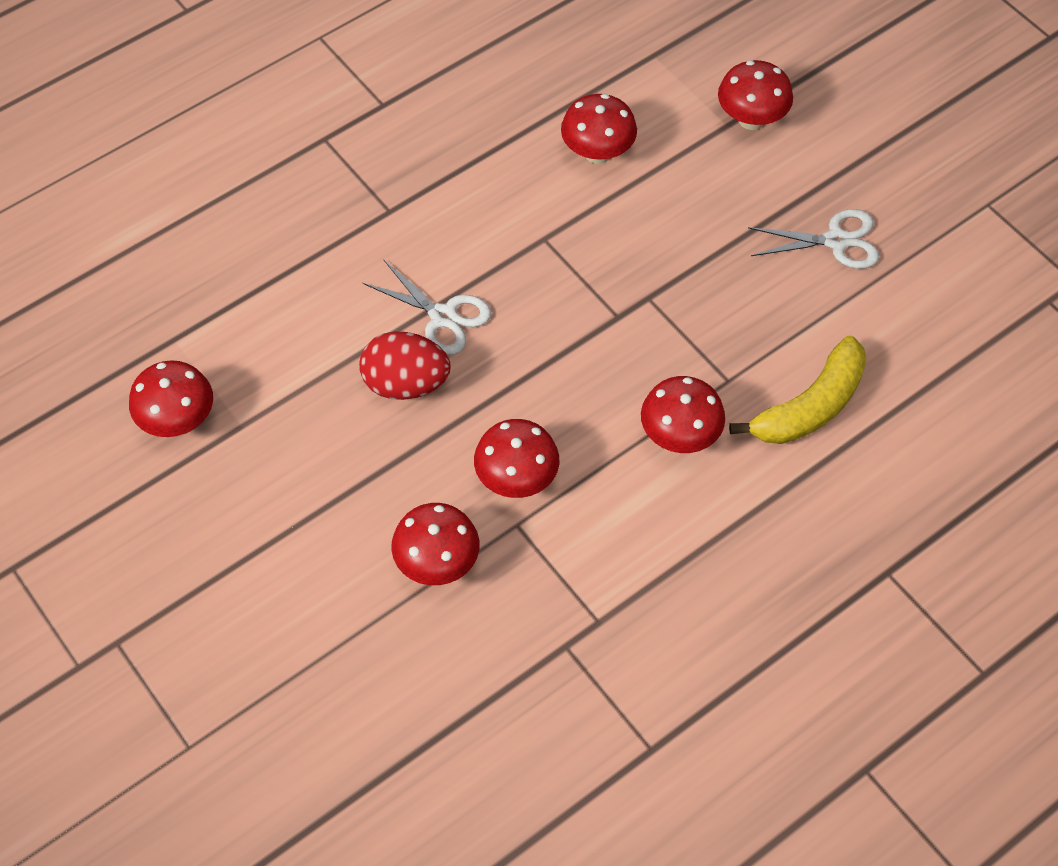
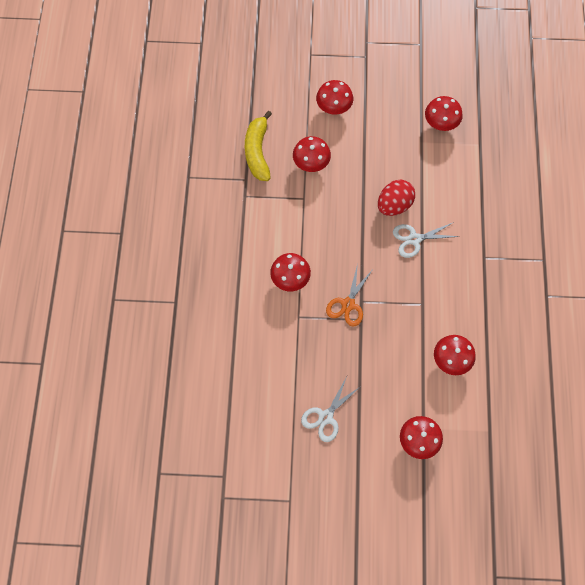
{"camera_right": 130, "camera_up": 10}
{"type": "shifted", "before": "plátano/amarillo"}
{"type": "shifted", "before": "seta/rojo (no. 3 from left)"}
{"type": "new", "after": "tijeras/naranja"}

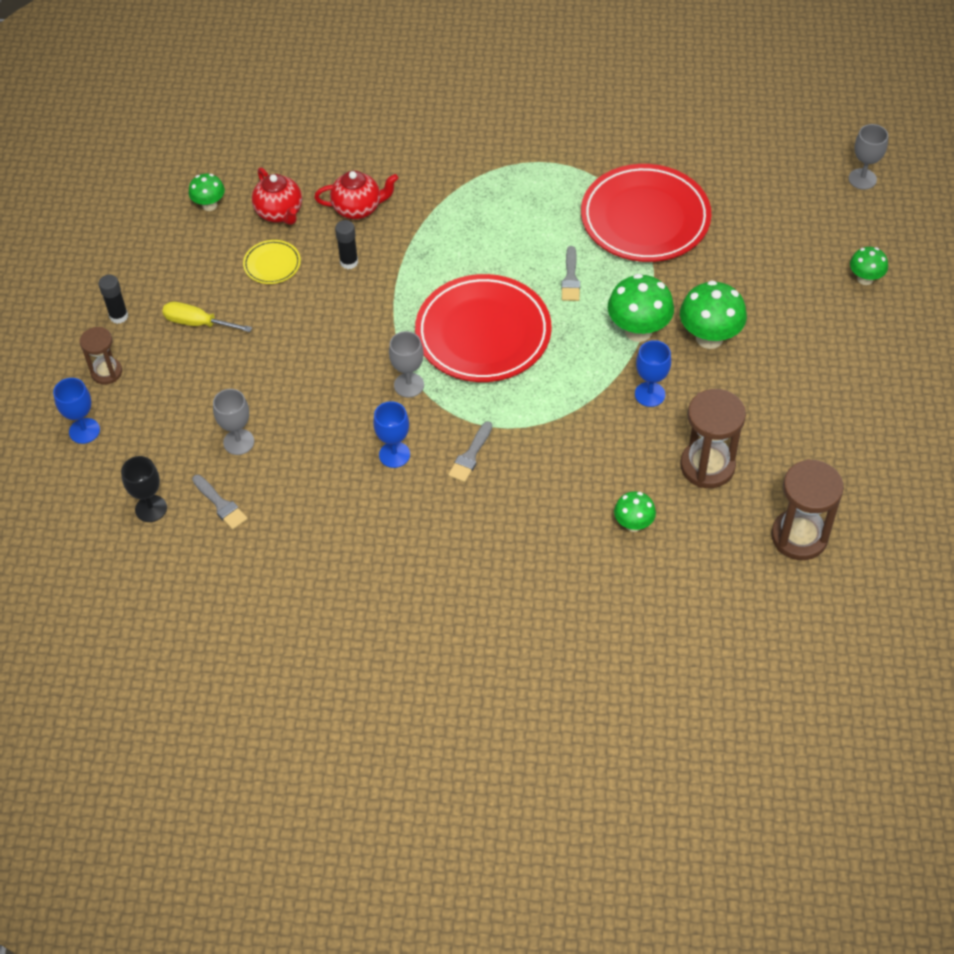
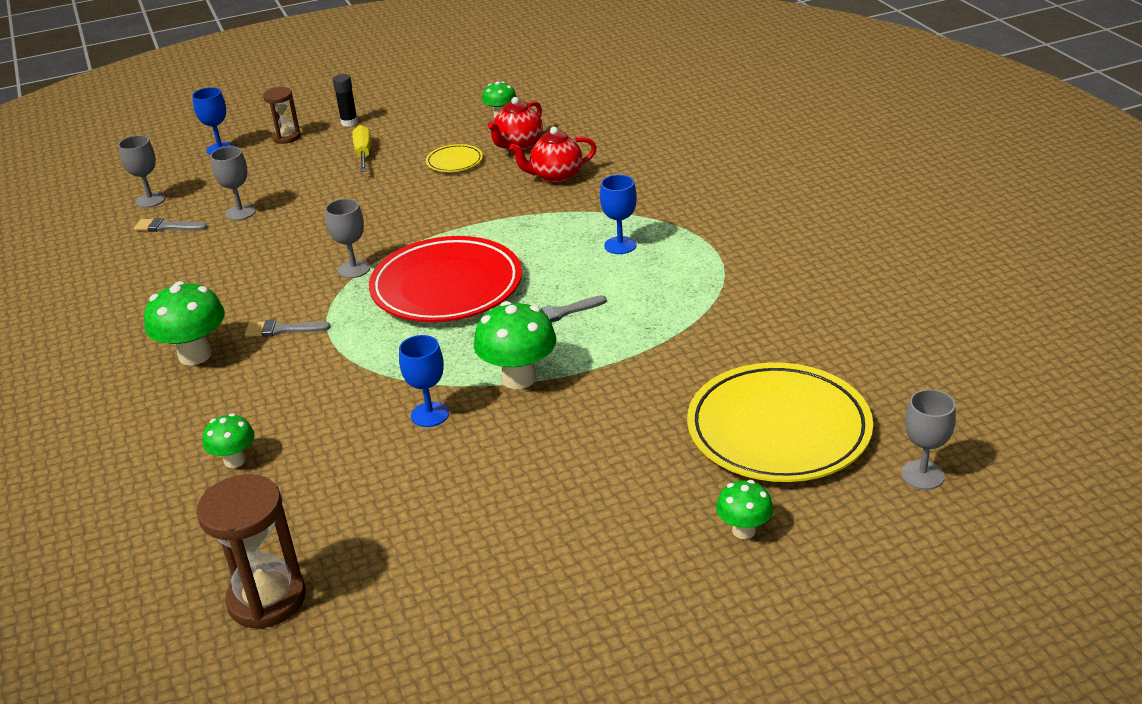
{"camera_right": 65, "camera_up": -20}
{"type": "gone", "before": "plato/rojo (no. 2 from left)"}
{"type": "rotated", "before": "tetera/rojo (no. 2 from left)", "turn": 105}
{"type": "gone", "before": "barra de pegamento/negro (no. 2 from left)"}
{"type": "shifted", "before": "seta/verde (no. 4 from left in the first image)", "after": "seta/verde (no. 1 from left)"}
{"type": "gone", "before": "reloj de arena/marrón (no. 2 from left)"}
{"type": "shifted", "before": "copa/azul (no. 2 from left in the first image)", "after": "copa/azul (no. 3 from left)"}
{"type": "repainted", "before": "copa/negro", "after": "copa/gris (no. 1 from left)"}
{"type": "rotated", "before": "pincel/gris (no. 1 from left)", "turn": 75}
{"type": "new", "after": "plato/amarillo (no. 2 from left)"}

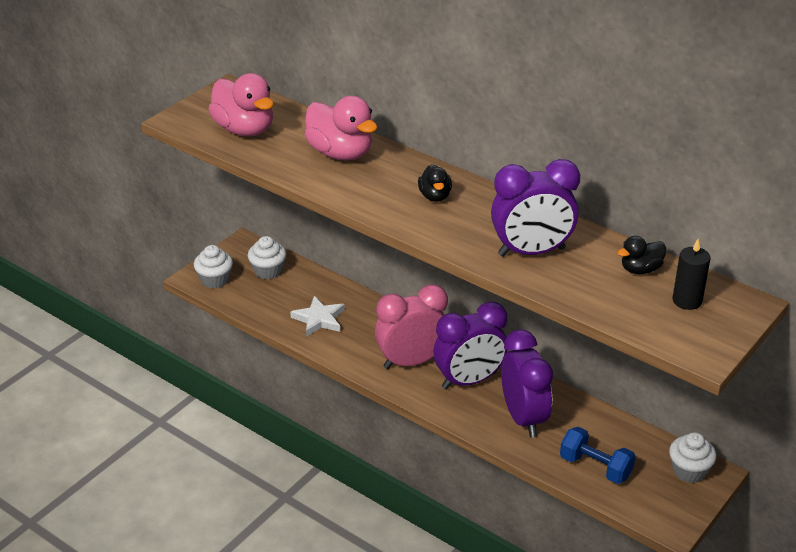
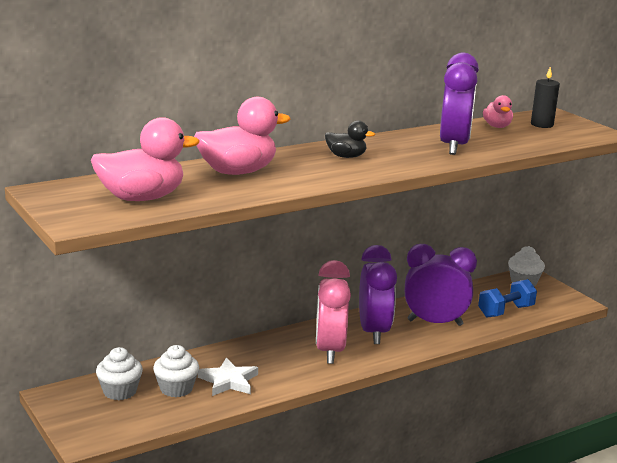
{"camera_right": -70, "camera_up": -15}
{"type": "repainted", "before": "pato/negro (no. 2 from left)", "after": "pato/rosa (no. 3 from left)"}
{"type": "shifted", "before": "magdalena/blanco (no. 1 from left in the first image)", "after": "magdalena/blanco (no. 2 from left)"}

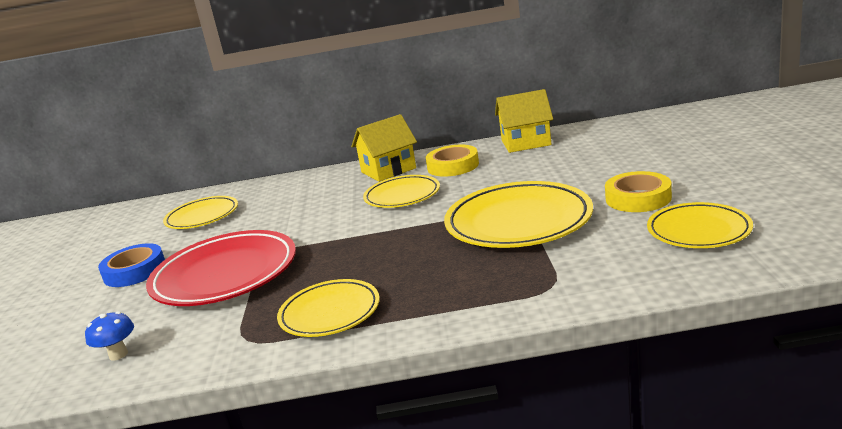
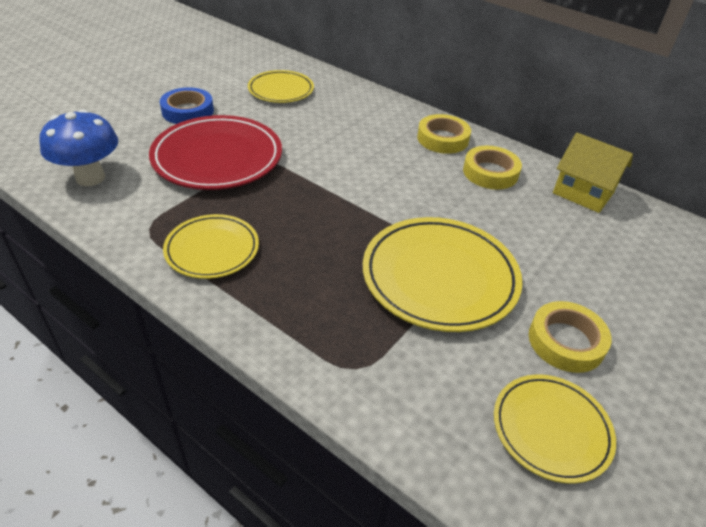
{"camera_right": 35, "camera_up": 20}
{"type": "swapped", "before": "casa/amarillo (no. 1 from left)", "after": "cinta adhesiva/amarillo (no. 1 from left)"}
{"type": "gone", "before": "plato/amarillo (no. 3 from left)"}
{"type": "scaled", "before": "seta/azul", "scale": 1.91}

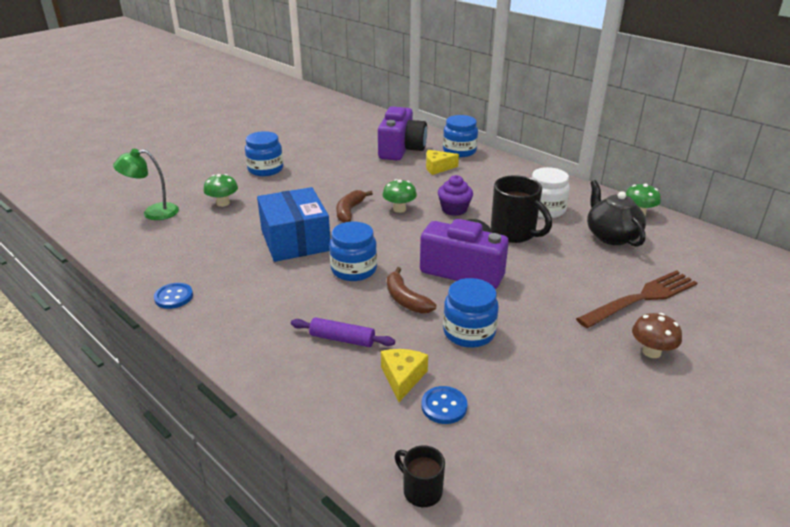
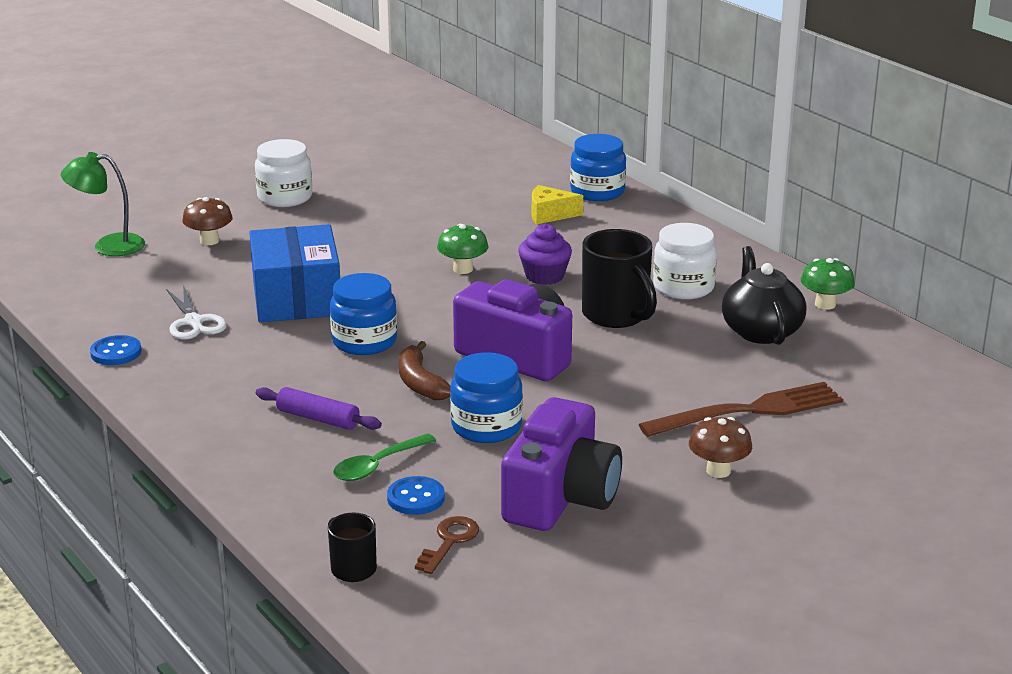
{"camera_right": 10, "camera_up": -5}
{"type": "shifted", "before": "cámara/morado (no. 1 from left in the first image)", "after": "cámara/morado (no. 2 from left)"}
{"type": "repainted", "before": "tarro/azul (no. 1 from left)", "after": "tarro/blanco (no. 1 from left)"}
{"type": "repainted", "before": "seta/verde (no. 1 from left)", "after": "seta/marrón (no. 1 from left)"}
{"type": "gone", "before": "plátano/marrón (no. 1 from left)"}
{"type": "swapped", "before": "queso/amarillo (no. 1 from left)", "after": "cuchara/verde"}
{"type": "new", "after": "tijeras/blanco"}
{"type": "new", "after": "llave/marrón"}

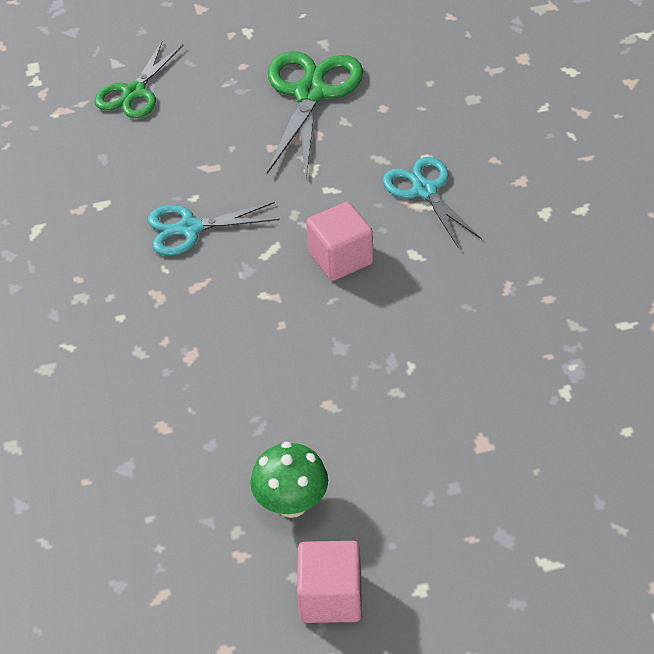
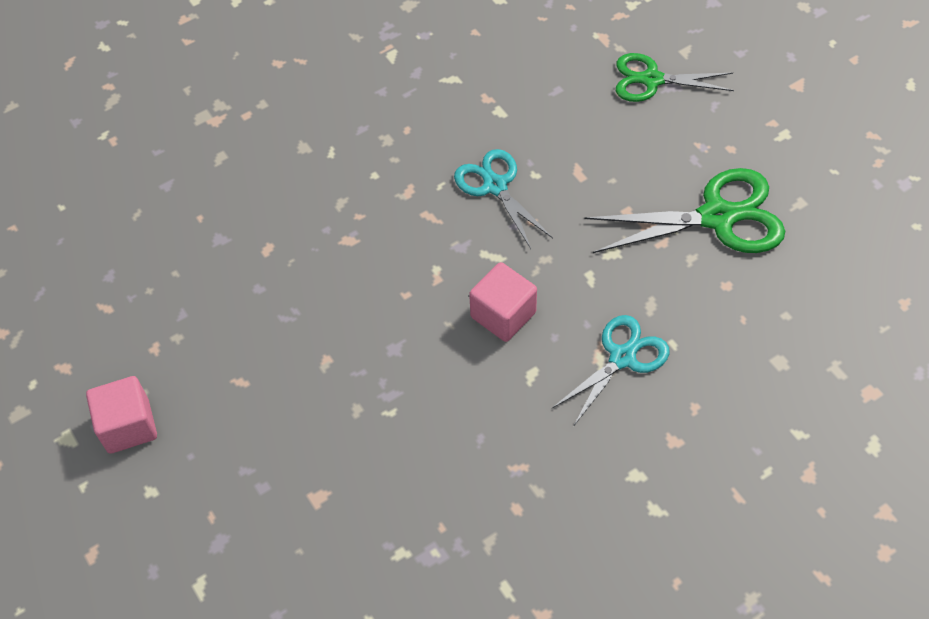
{"camera_right": 70, "camera_up": 10}
{"type": "gone", "before": "seta/verde"}

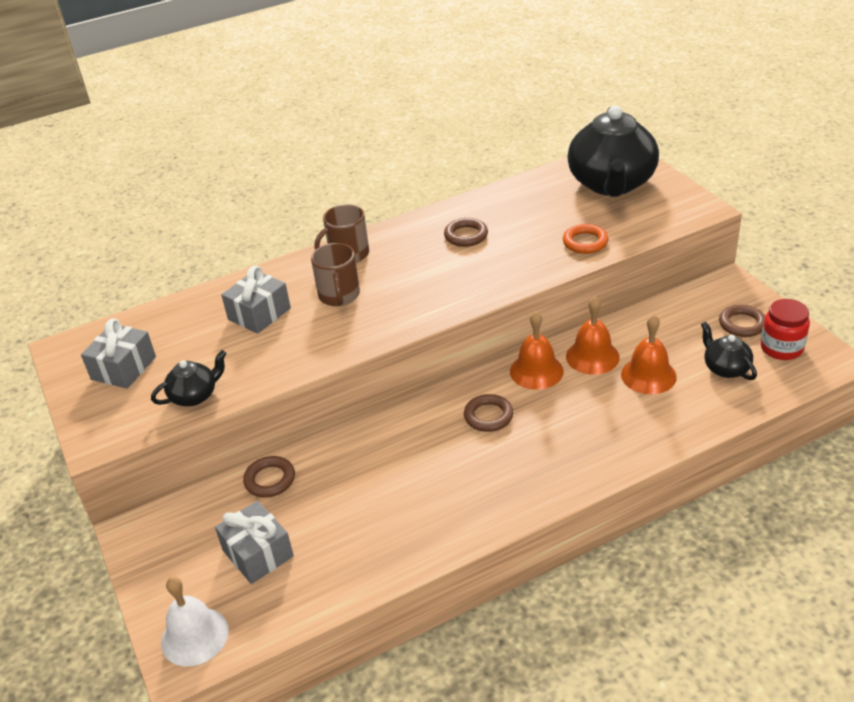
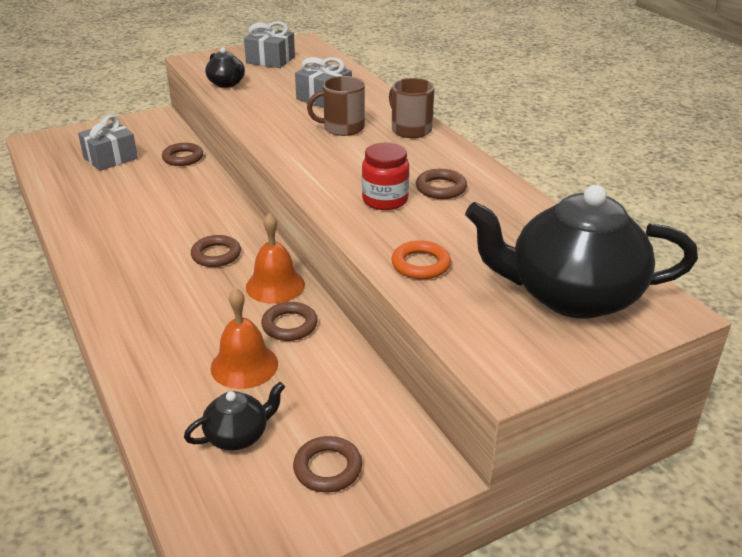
{"camera_right": 85, "camera_up": -5}
{"type": "swapped", "before": "campana/naranja (no. 2 from left)", "after": "anillo/marrón (no. 3 from left)"}
{"type": "shifted", "before": "tarro/rojo"}
{"type": "gone", "before": "campana/blanco"}

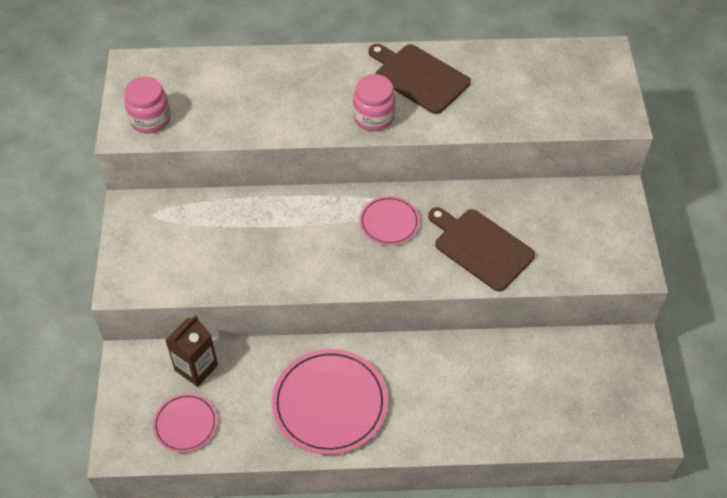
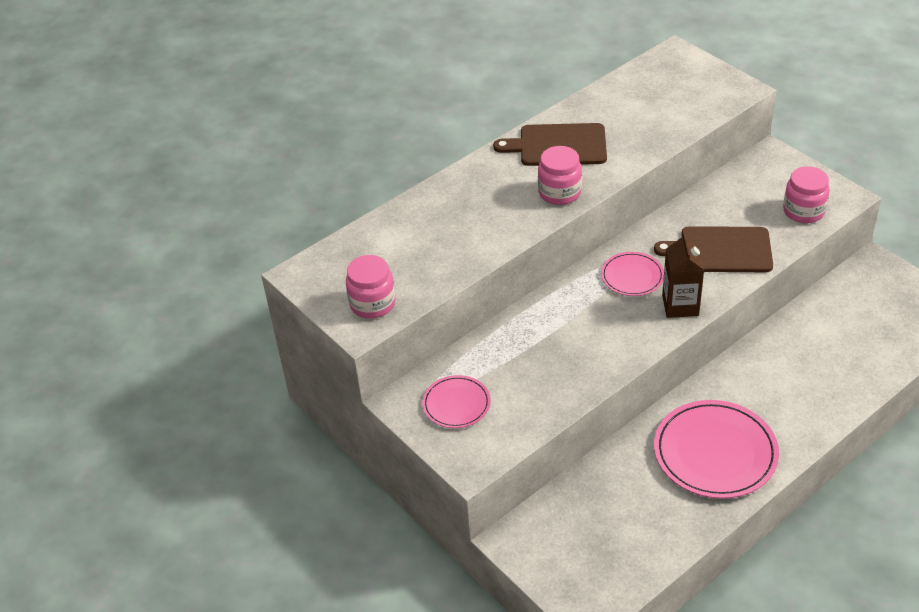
{"camera_right": -35, "camera_up": -10}
{"type": "shifted", "before": "cartón de leche/marrón"}
{"type": "shifted", "before": "plato/rosa (no. 1 from left)"}
{"type": "new", "after": "tarro/rosa (no. 3 from left)"}

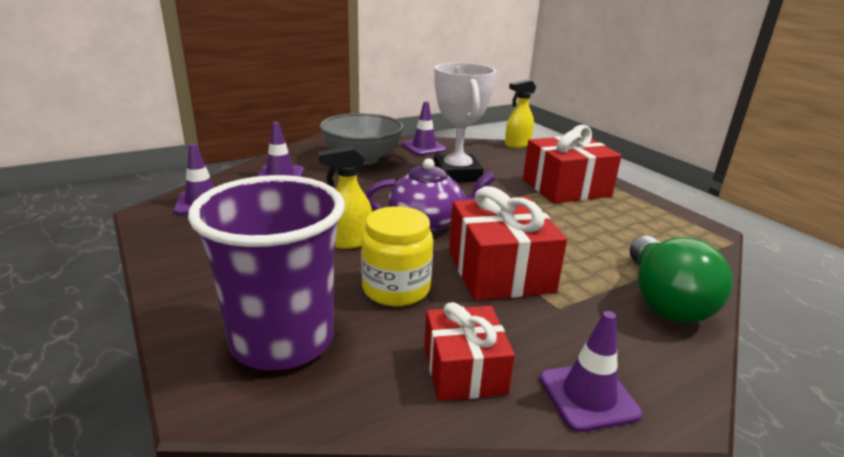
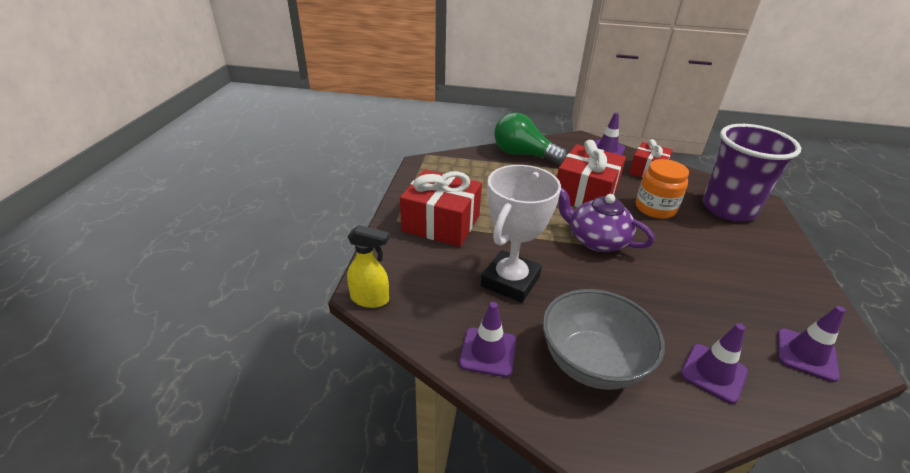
{"camera_right": -140, "camera_up": 10}
{"type": "gone", "before": "pulverizador/amarillo (no. 1 from left)"}
{"type": "repainted", "before": "tarro/amarillo", "after": "tarro/naranja"}
{"type": "rotated", "before": "bombilla/verde", "turn": -105}

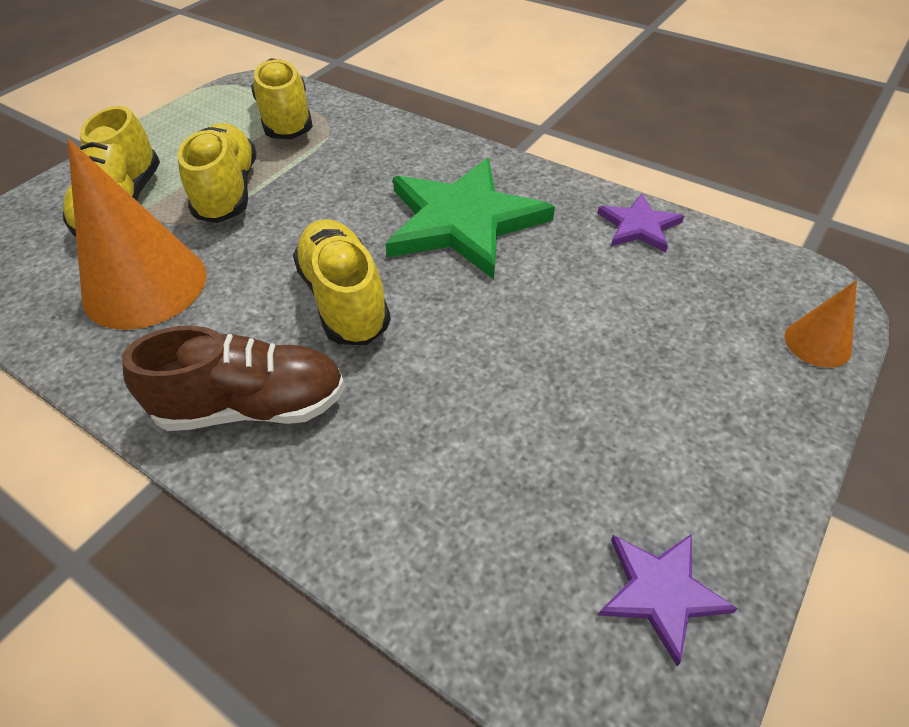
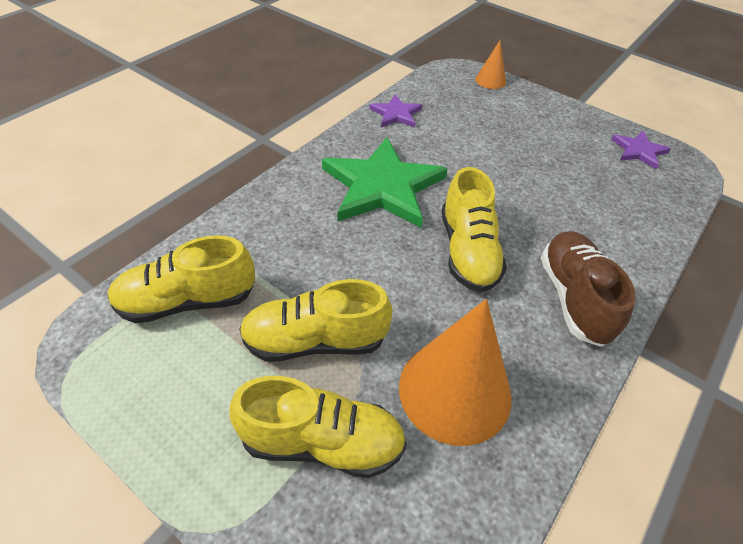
{"camera_right": -90, "camera_up": 0}
{"type": "rotated", "before": "zapato/amarillo (no. 4 from left)", "turn": -75}

